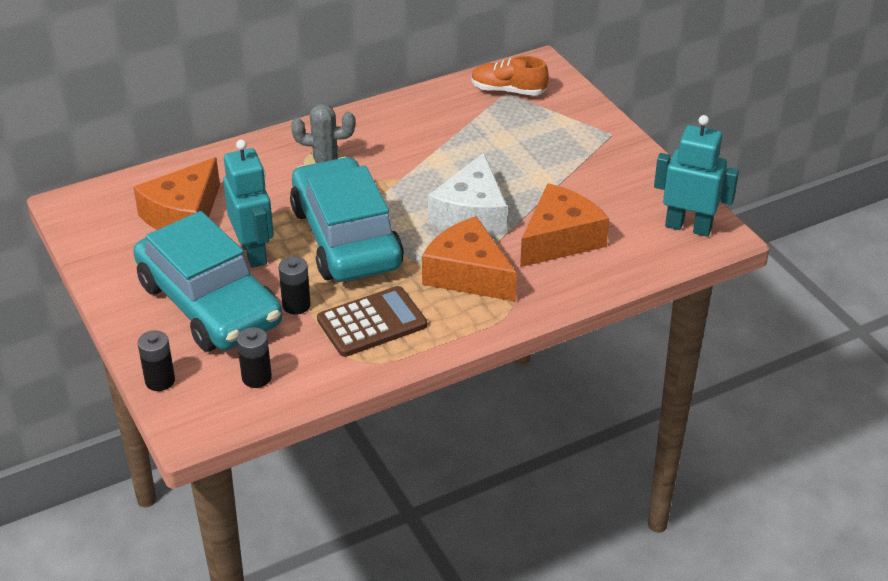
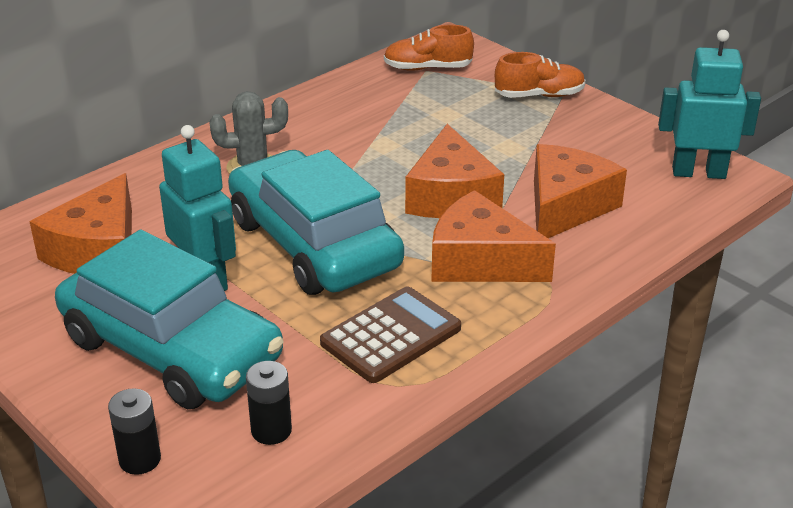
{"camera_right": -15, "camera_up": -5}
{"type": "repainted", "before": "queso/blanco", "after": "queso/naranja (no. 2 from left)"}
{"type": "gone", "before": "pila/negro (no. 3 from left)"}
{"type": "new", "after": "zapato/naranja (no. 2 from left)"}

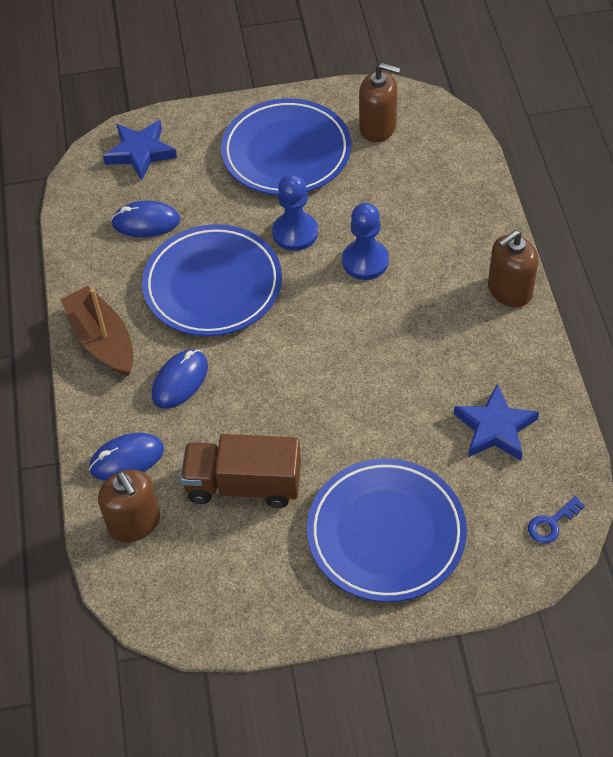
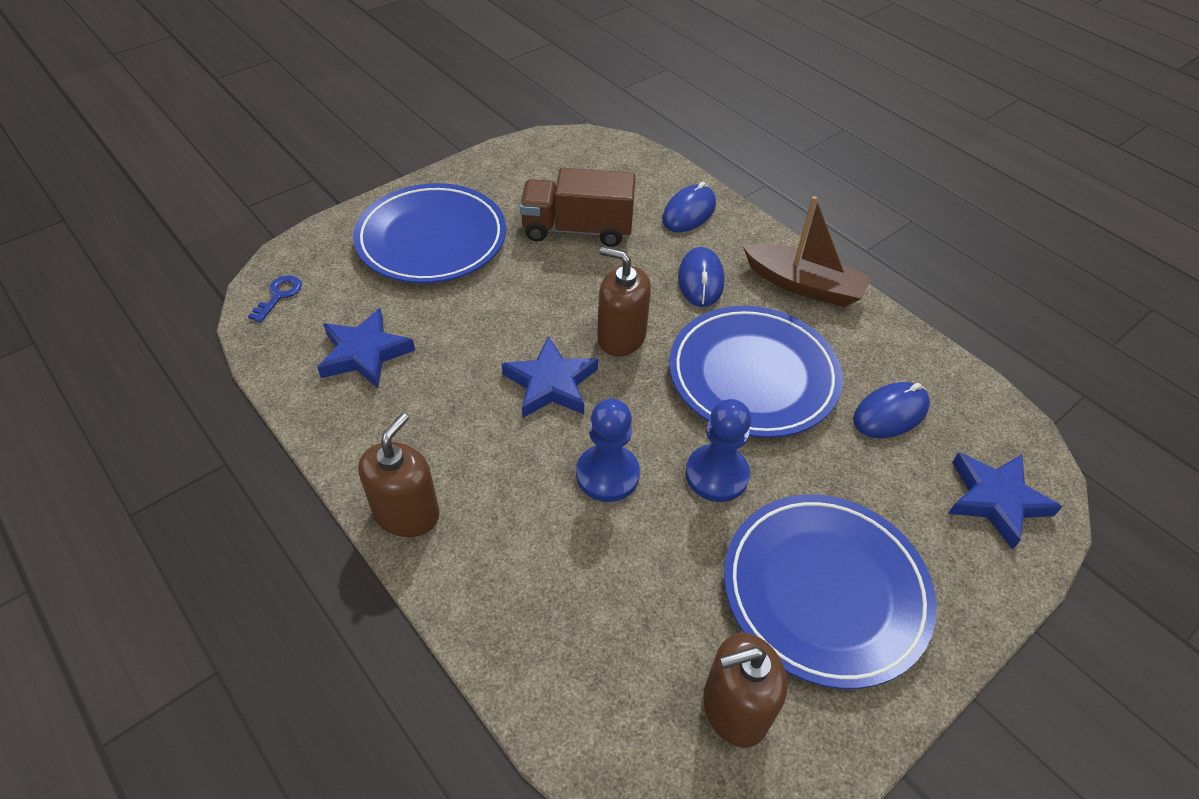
{"camera_right": 145, "camera_up": -5}
{"type": "rotated", "before": "camión/marrón", "turn": -150}
{"type": "shifted", "before": "dispensador de jabón/marrón (no. 1 from left in the first image)", "after": "dispensador de jabón/marrón (no. 2 from left)"}
{"type": "new", "after": "estrella/azul (no. 2 from left)"}

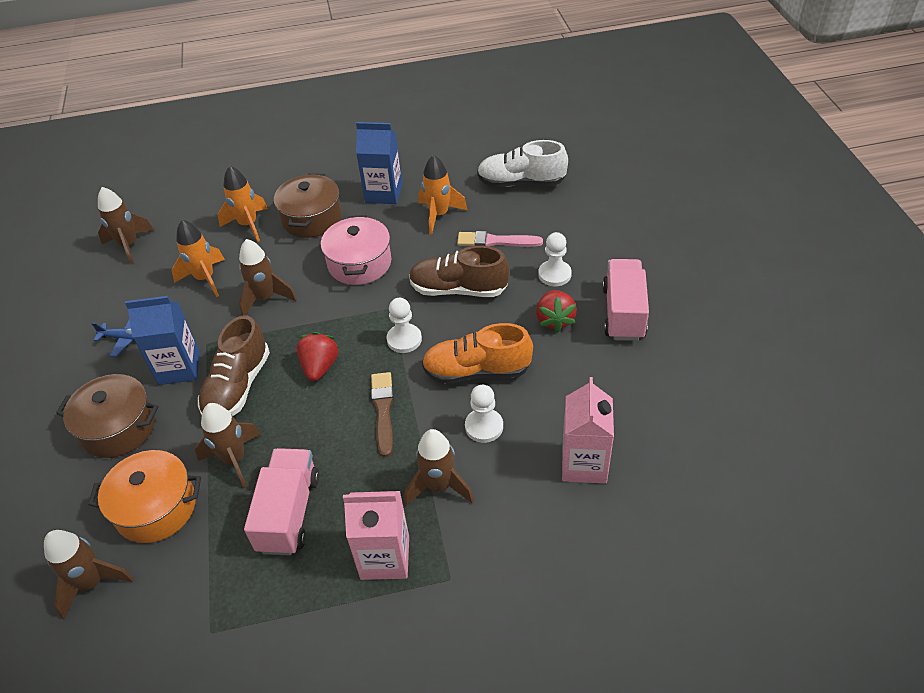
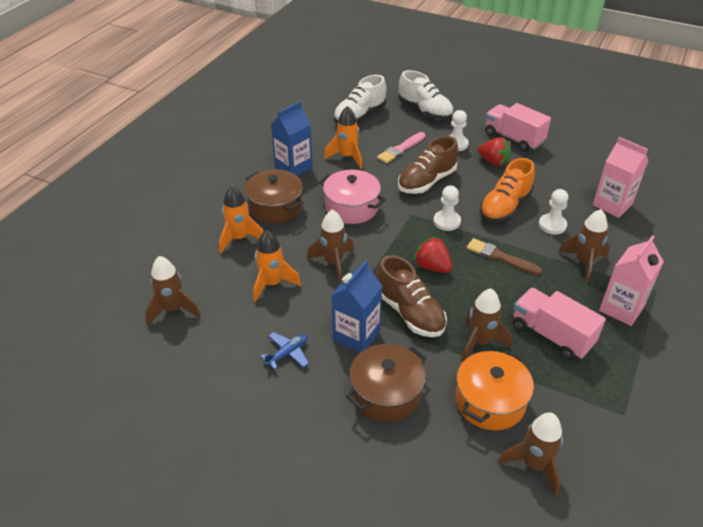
{"camera_right": -55, "camera_up": -5}
{"type": "new", "after": "zapato/blanco (no. 2 from left)"}

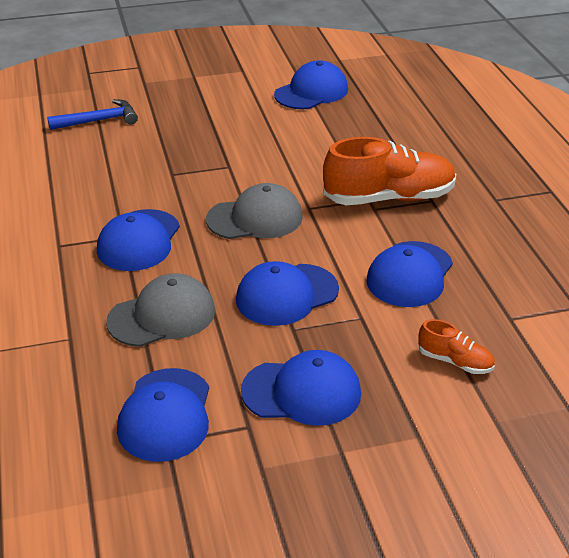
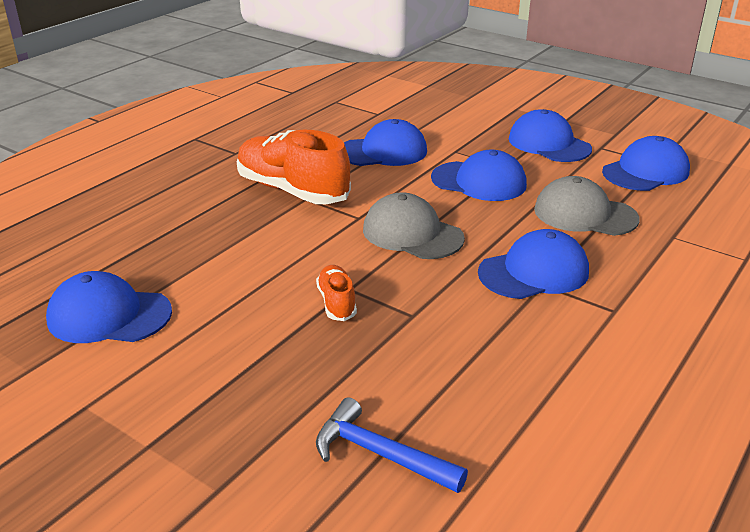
{"camera_right": -130, "camera_up": -5}
{"type": "shifted", "before": "zapato/naranja (no. 2 from left)"}

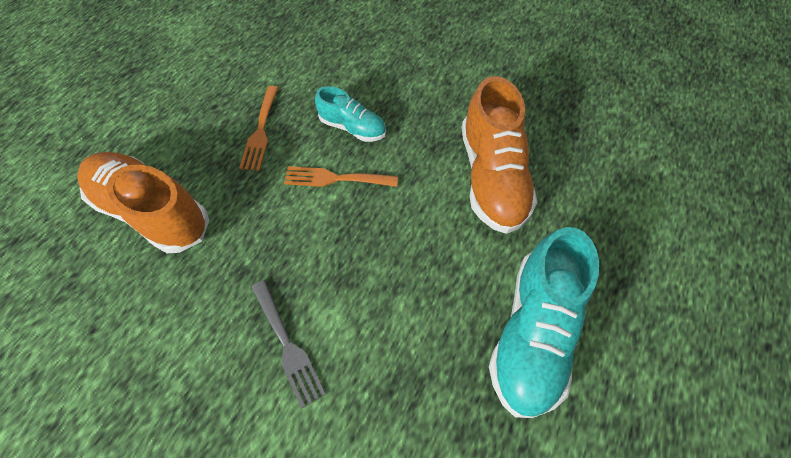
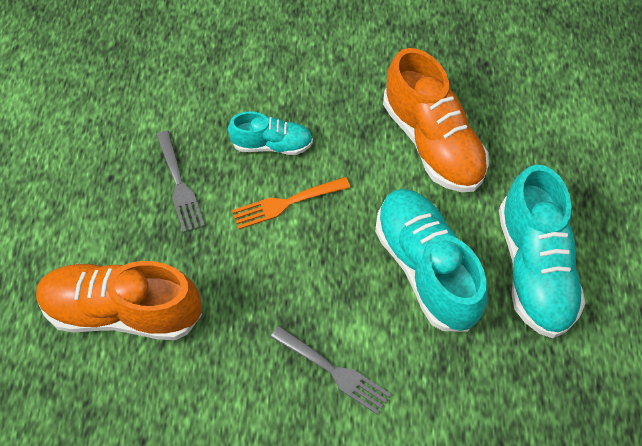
{"camera_right": -25, "camera_up": 0}
{"type": "repainted", "before": "tenedor/naranja (no. 1 from left)", "after": "tenedor/gris (no. 1 from left)"}
{"type": "new", "after": "zapato/turquesa (no. 2 from left)"}

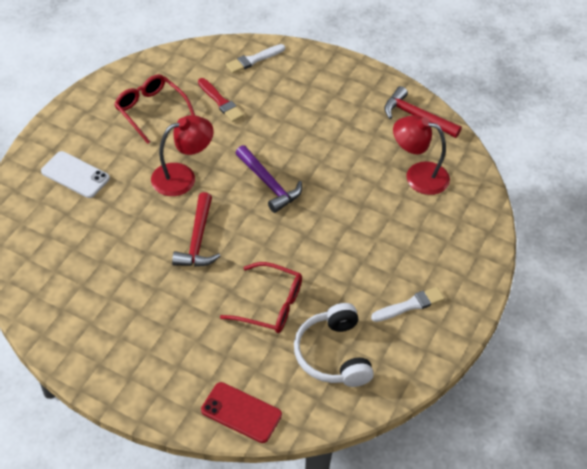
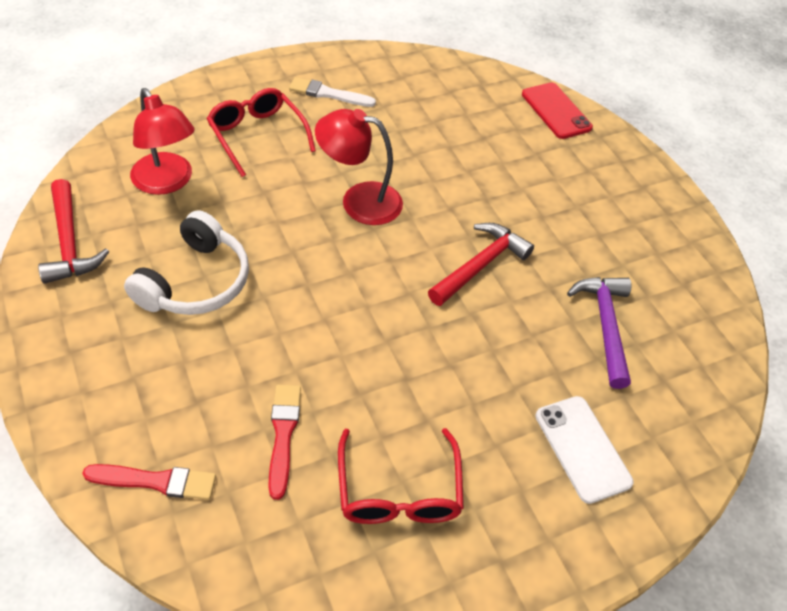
{"camera_right": -145, "camera_up": 0}
{"type": "repainted", "before": "pincel/blanco (no. 1 from left)", "after": "pincel/rojo (no. 1 from left)"}
{"type": "shifted", "before": "lámpara/rojo (no. 1 from left in the first image)", "after": "lámpara/rojo (no. 2 from left)"}
{"type": "shifted", "before": "martillo/morado"}
{"type": "shifted", "before": "gafas/rojo (no. 2 from left in the first image)", "after": "gafas/rojo (no. 1 from left)"}
{"type": "shifted", "before": "auriculares/blanco"}

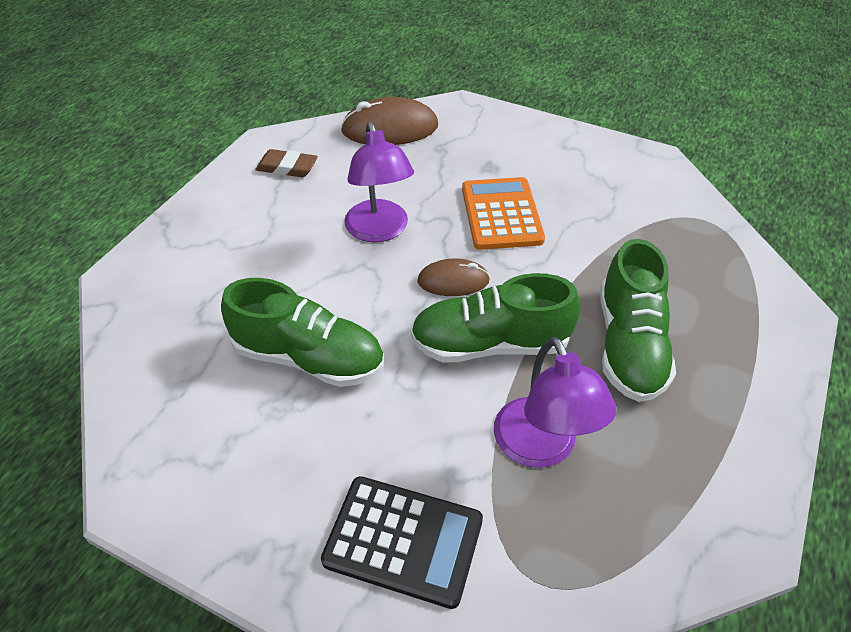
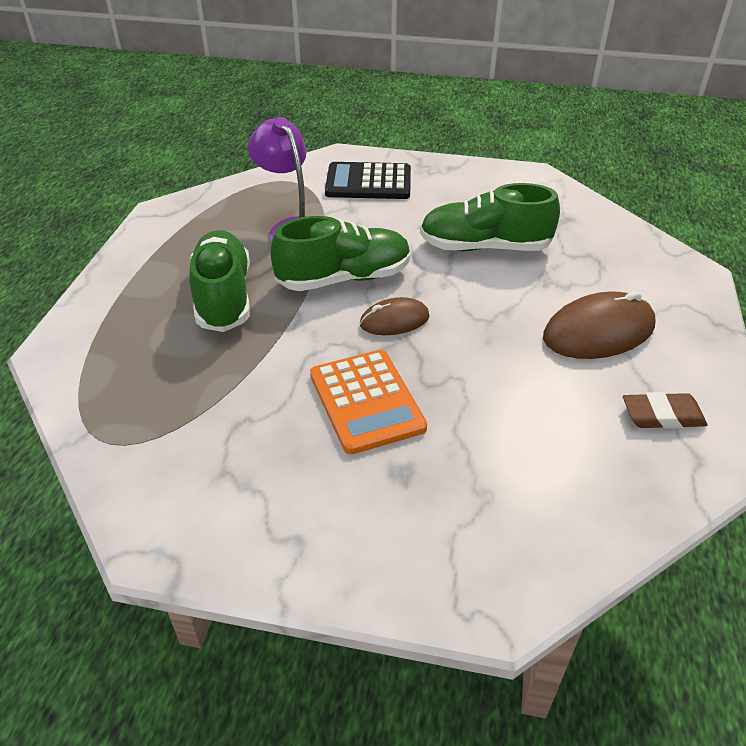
{"camera_right": 165, "camera_up": -5}
{"type": "shifted", "before": "ratón/marrón (no. 1 from left in the first image)", "after": "ratón/marrón (no. 2 from left)"}
{"type": "gone", "before": "lámpara/morado (no. 1 from left)"}

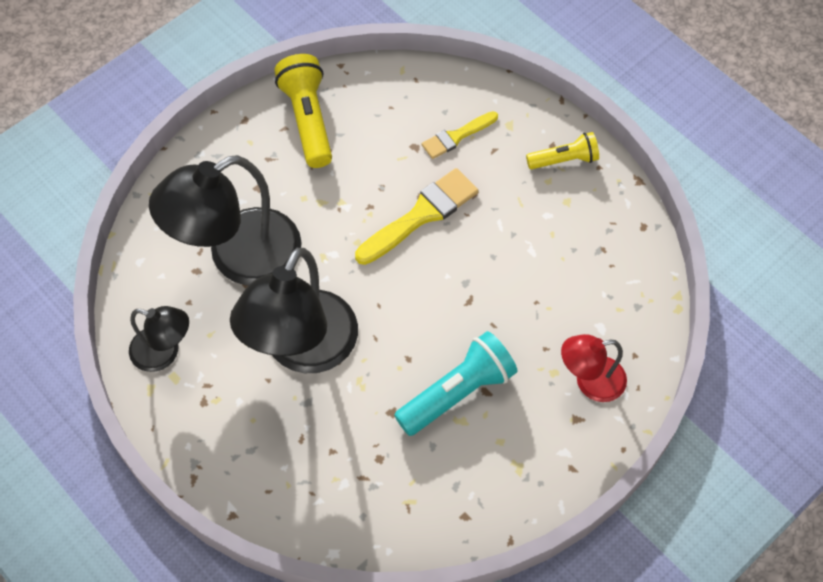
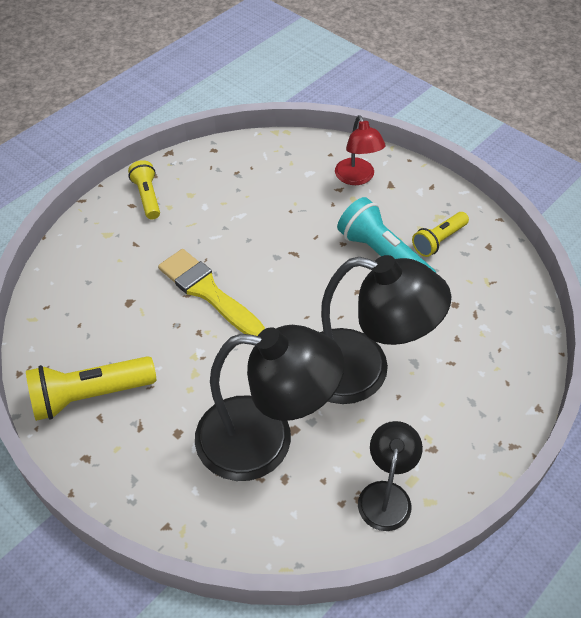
{"camera_right": -95, "camera_up": -10}
{"type": "gone", "before": "pincel/amarillo (no. 2 from left)"}
{"type": "rotated", "before": "lámpara/negro (no. 2 from left in the first image)", "turn": -45}
{"type": "new", "after": "lámpara de mano/amarillo (no. 3 from left)"}

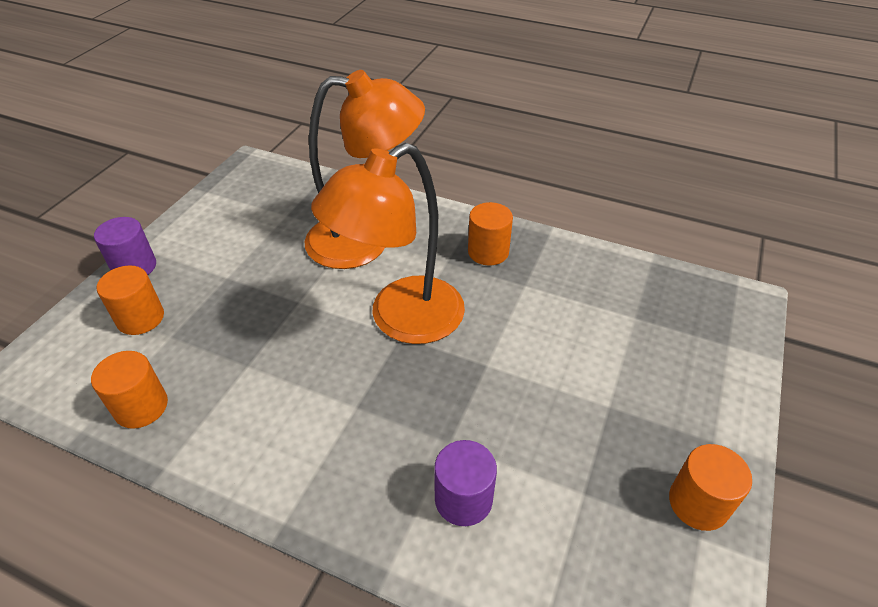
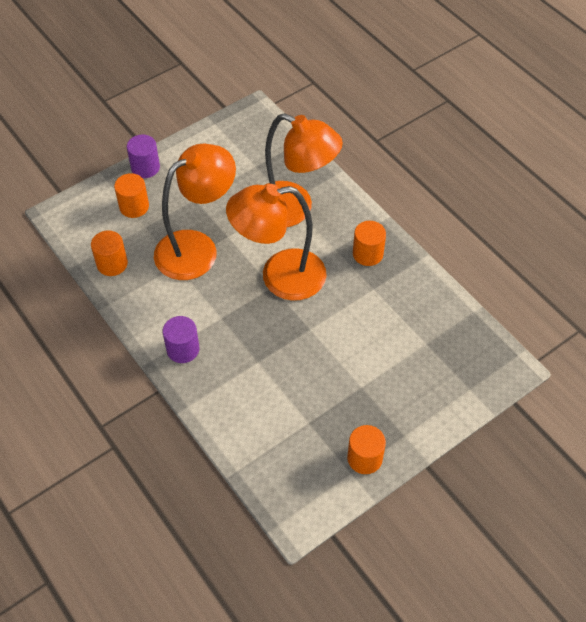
{"camera_right": 30, "camera_up": 10}
{"type": "shifted", "before": "cilindro/morado (no. 2 from left)"}
{"type": "new", "after": "lámpara/naranja (no. 1 from left)"}

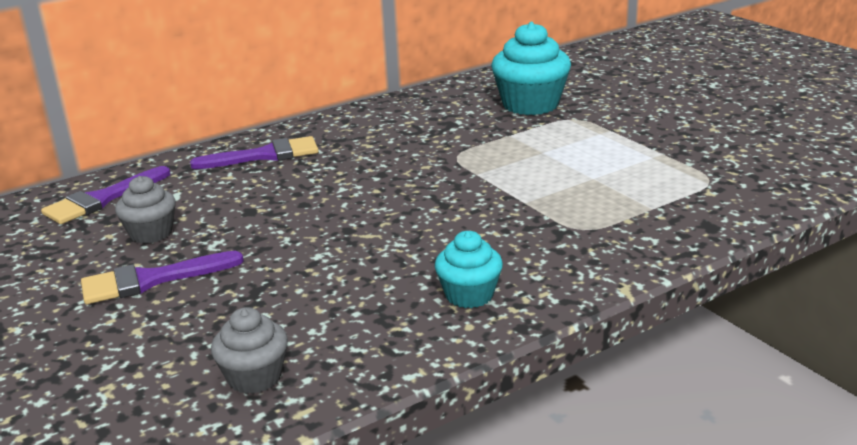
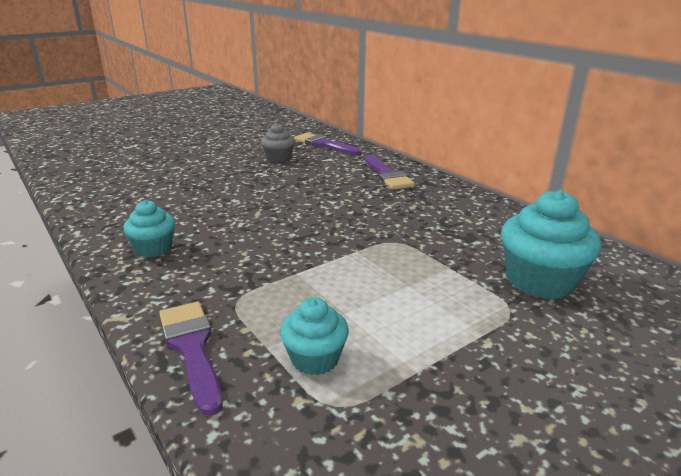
{"camera_right": 85, "camera_up": 0}
{"type": "shifted", "before": "pincel/morado (no. 2 from left in the first image)", "after": "pincel/morado (no. 1 from left)"}
{"type": "gone", "before": "magdalena/gris (no. 2 from left)"}
{"type": "new", "after": "magdalena/turquesa (no. 2 from left)"}

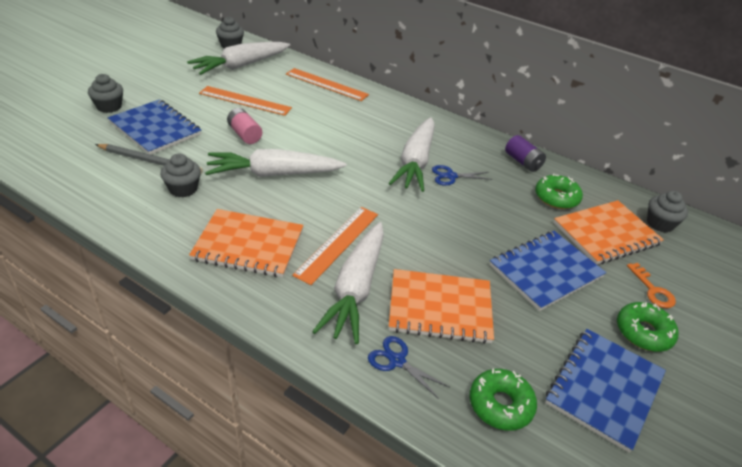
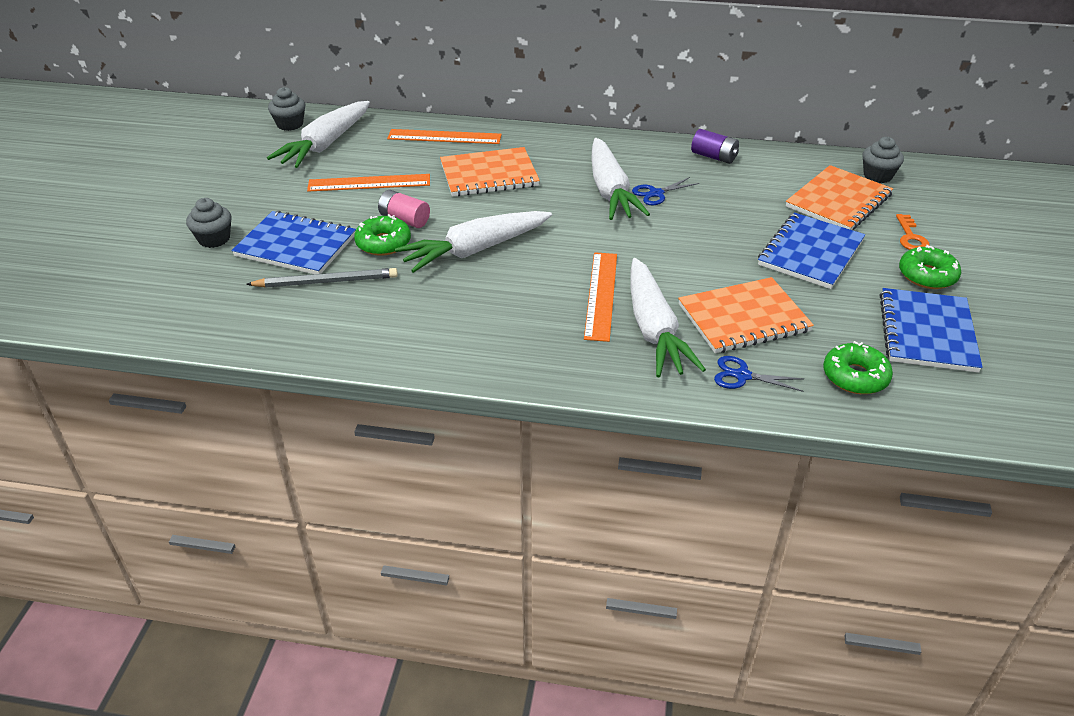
{"camera_right": -20, "camera_up": 0}
{"type": "gone", "before": "magdalena/gris (no. 2 from left)"}
{"type": "shifted", "before": "rosquilla/verde (no. 2 from left in the first image)", "after": "rosquilla/verde (no. 1 from left)"}
{"type": "shifted", "before": "cuaderno/naranja (no. 1 from left)"}
{"type": "rotated", "before": "llave/naranja", "turn": 45}

